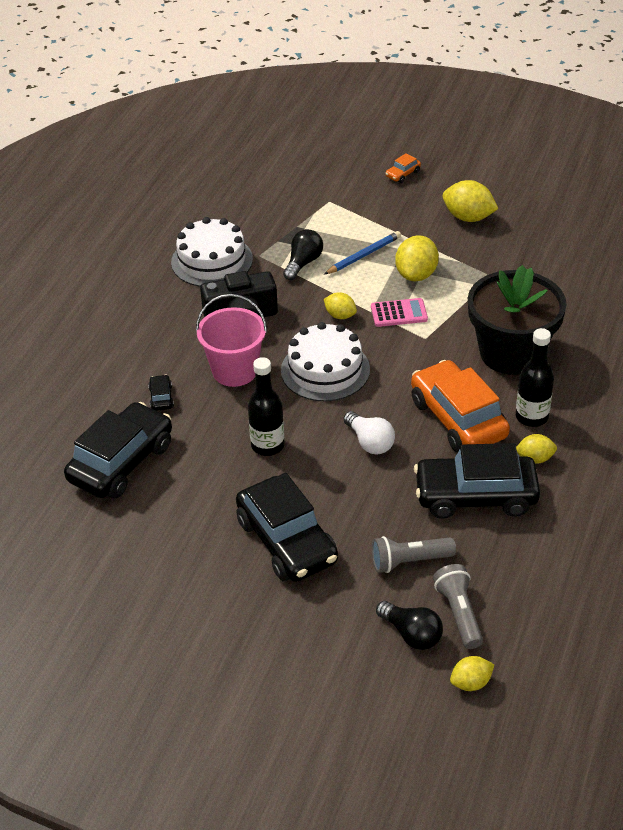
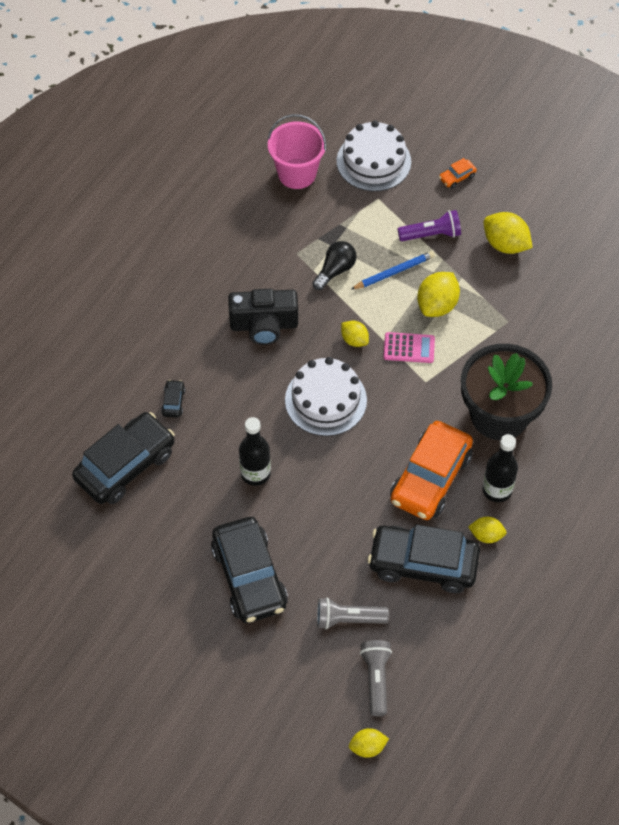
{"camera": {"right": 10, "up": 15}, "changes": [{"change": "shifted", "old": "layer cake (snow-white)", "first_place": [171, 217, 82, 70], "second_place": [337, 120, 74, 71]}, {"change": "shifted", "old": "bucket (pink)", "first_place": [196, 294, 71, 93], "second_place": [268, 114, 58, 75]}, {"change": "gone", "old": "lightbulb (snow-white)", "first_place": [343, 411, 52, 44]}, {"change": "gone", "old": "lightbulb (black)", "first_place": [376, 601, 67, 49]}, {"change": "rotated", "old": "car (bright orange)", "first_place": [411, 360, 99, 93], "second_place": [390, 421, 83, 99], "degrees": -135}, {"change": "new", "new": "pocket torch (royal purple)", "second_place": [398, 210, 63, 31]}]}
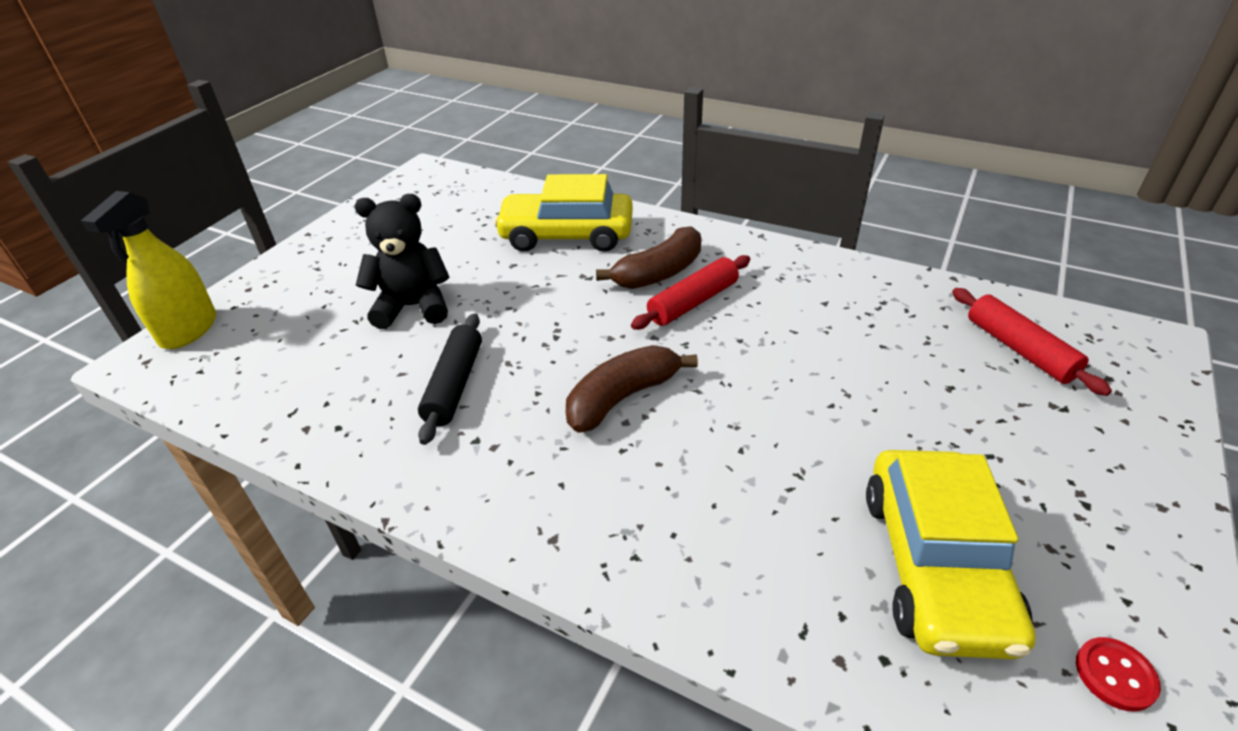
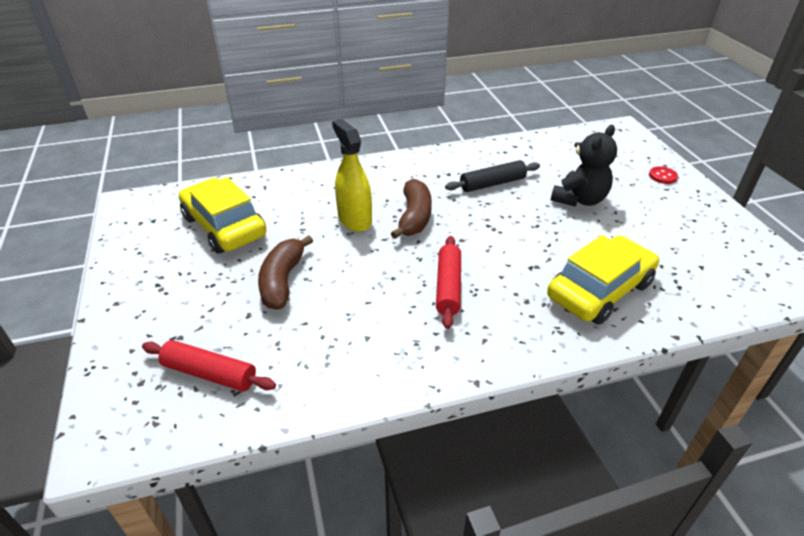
{"camera": {"right": 135, "up": 0}, "changes": [{"change": "shifted", "old": "spray bottle (bright yellow)", "first_place": [81, 191, 135, 158], "second_place": [332, 119, 40, 113]}, {"change": "rotated", "old": "pastry roller (black)", "first_place": [418, 313, 64, 132], "second_place": [445, 160, 95, 32], "degrees": -75}, {"change": "shifted", "old": "banana (dark brown)", "first_place": [596, 226, 106, 63], "second_place": [258, 235, 55, 75]}, {"change": "shifted", "old": "button (scarlet)", "first_place": [1076, 637, 85, 74], "second_place": [649, 166, 29, 18]}]}
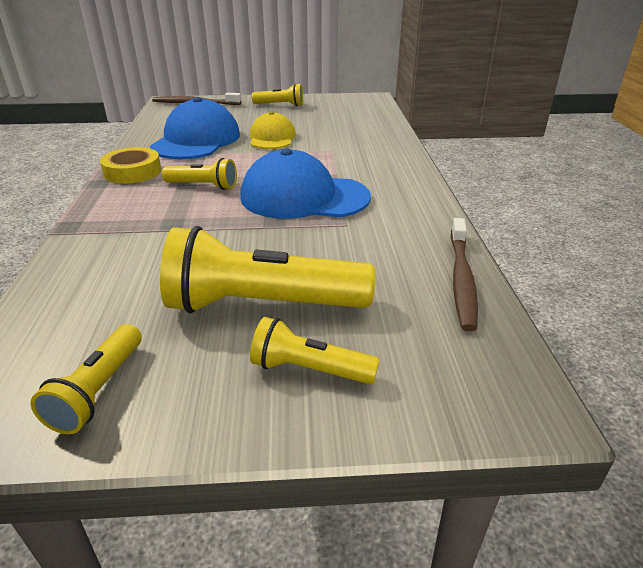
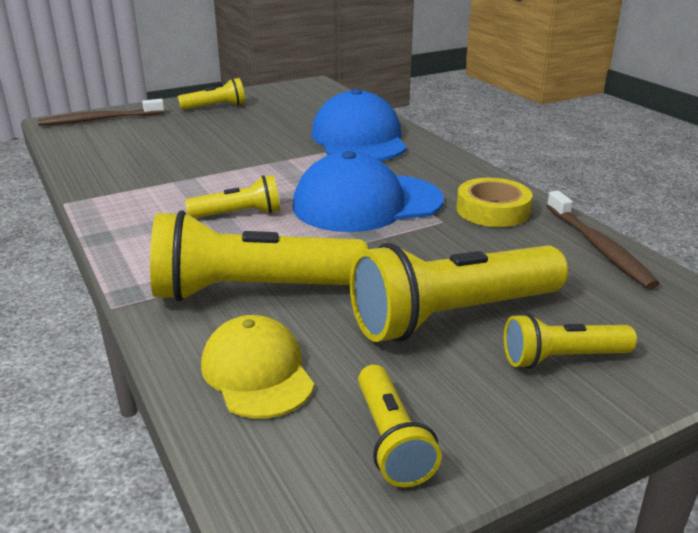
{"camera": {"right": -25, "up": -5}, "changes": [{"change": "shifted", "old": "sticky tape (bright yellow)", "first_place": [100, 147, 61, 37], "second_place": [456, 178, 76, 49]}, {"change": "shifted", "old": "cap (blue)", "first_place": [150, 97, 90, 62], "second_place": [312, 89, 95, 72]}, {"change": "shifted", "old": "cap (bright yellow)", "first_place": [250, 112, 46, 37], "second_place": [201, 315, 113, 104]}, {"change": "new", "new": "pocket torch (bright yellow)", "second_place": [150, 210, 218, 92]}]}
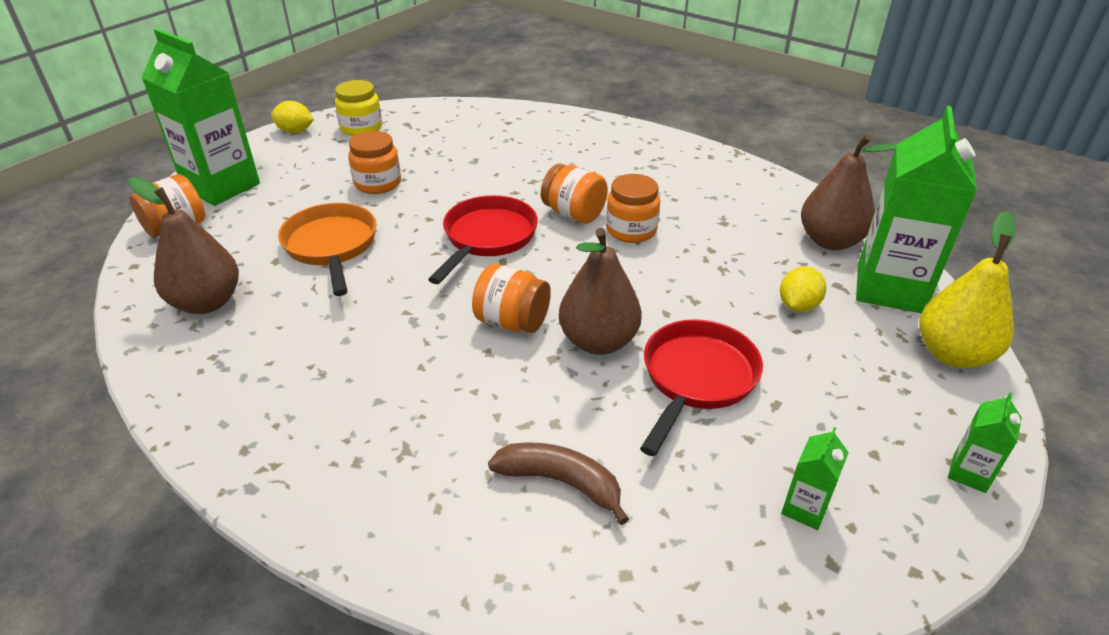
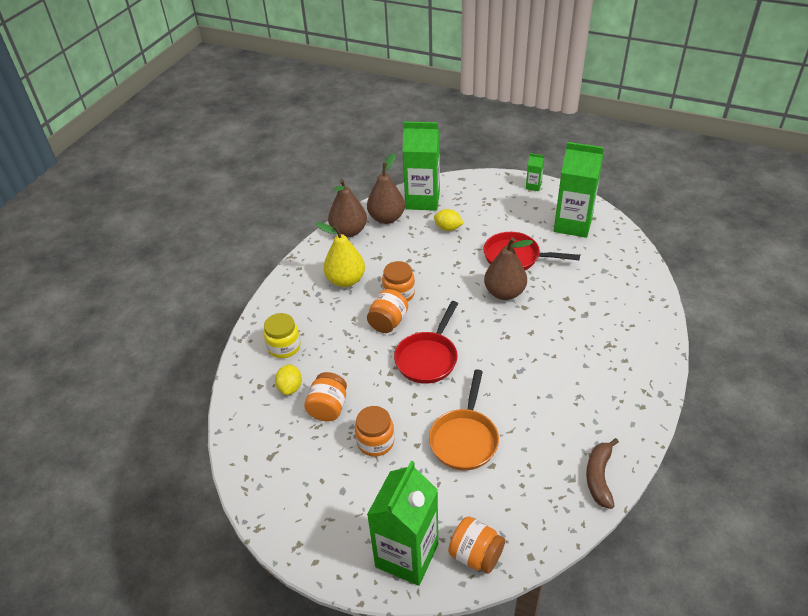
{"camera": {"right": -100, "up": 5}, "changes": [{"change": "shifted", "old": "toy pear (dark brown)", "first_place": [129, 177, 110, 137], "second_place": [328, 179, 39, 58]}, {"change": "shifted", "old": "toy lemon (bright yellow)", "first_place": [271, 101, 43, 32], "second_place": [275, 364, 27, 31]}, {"change": "rotated", "old": "pan (bright orange)", "first_place": [278, 203, 99, 93], "second_place": [429, 370, 70, 100], "degrees": -45}, {"change": "shifted", "old": "preserve jar (bright yellow)", "first_place": [335, 80, 47, 56], "second_place": [263, 313, 38, 45]}, {"change": "rotated", "old": "pan (scarlet)", "first_place": [428, 195, 110, 89], "second_place": [394, 301, 64, 83], "degrees": -75}, {"change": "shifted", "old": "preserve jar (bright orange)", "first_place": [472, 264, 79, 69], "second_place": [304, 372, 43, 49]}, {"change": "shifted", "old": "banana (dark brown)", "first_place": [488, 442, 141, 83], "second_place": [586, 438, 33, 71]}, {"change": "scaled", "old": "milk carton (green)", "first_place": [781, 427, 68, 103], "second_place": [554, 142, 50, 96], "factor": 2.33}, {"change": "shifted", "old": "toy pear (bright yellow)", "first_place": [919, 211, 97, 157], "second_place": [316, 222, 49, 65]}]}
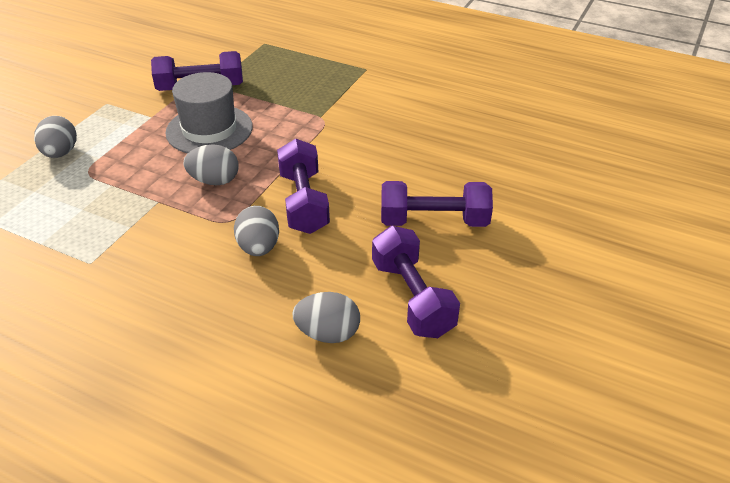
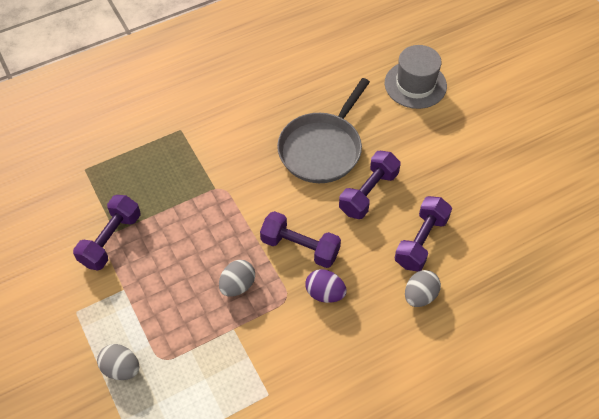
{"camera": {"right": -55, "up": 15}, "changes": [{"change": "shifted", "old": "tall hat (ash-grey)", "first_place": [165, 72, 88, 81], "second_place": [385, 45, 62, 64]}, {"change": "repainted", "old": "toy egg (ash-grey)", "new": "toy egg (royal purple)", "first_place": [234, 206, 45, 50], "second_place": [305, 269, 42, 34]}, {"change": "rotated", "old": "hand weight (royal purple)", "first_place": [372, 226, 88, 112], "second_place": [395, 196, 57, 76], "degrees": -75}, {"change": "new", "new": "pan (ash-grey)", "second_place": [277, 78, 93, 105]}]}
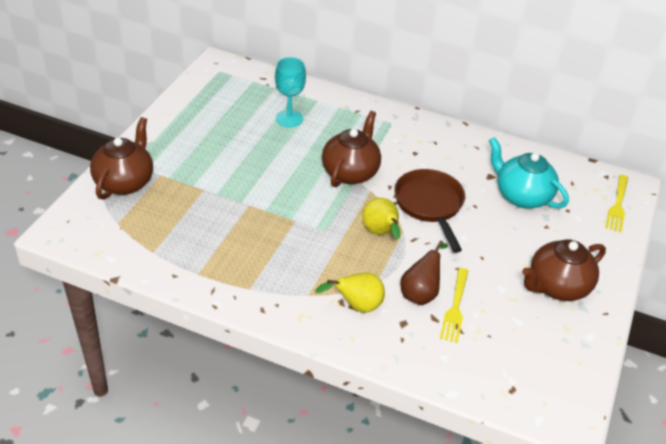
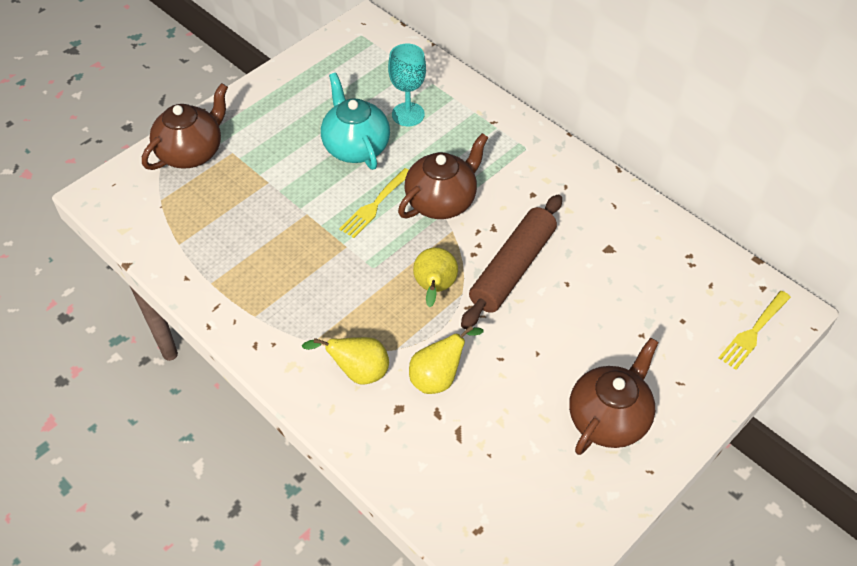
{"camera": {"right": 25, "up": 10}, "changes": [{"change": "swapped", "old": "pan (dark brown)", "new": "pastry roller (dark brown)", "first_place": [394, 169, 71, 84], "second_place": [461, 194, 101, 135]}, {"change": "repainted", "old": "toy pear (dark brown)", "new": "toy pear (bright yellow)", "first_place": [400, 240, 48, 65], "second_place": [409, 325, 75, 69]}, {"change": "shifted", "old": "dinner fork (bright yellow)", "first_place": [440, 268, 28, 75], "second_place": [339, 168, 70, 70]}, {"change": "shifted", "old": "tea pot (turquoise)", "first_place": [489, 137, 80, 72], "second_place": [321, 73, 69, 97]}, {"change": "rotated", "old": "tea pot (dark brown)", "first_place": [522, 240, 84, 61], "second_place": [569, 338, 90, 117], "degrees": 135}]}
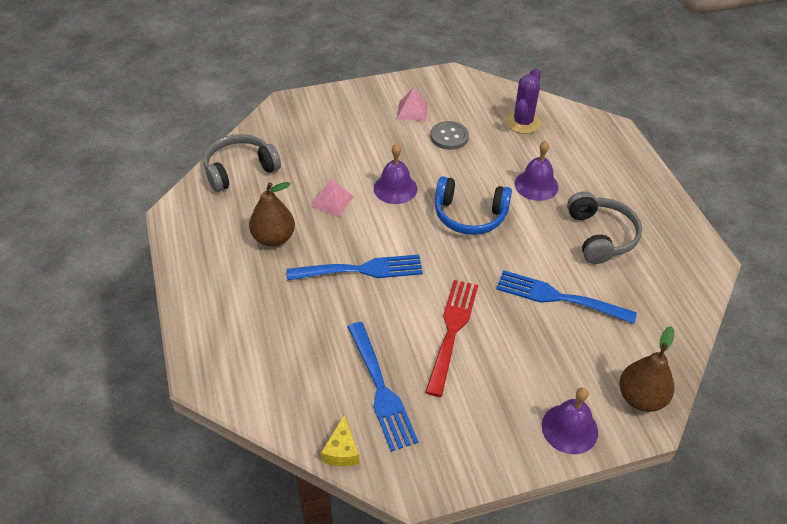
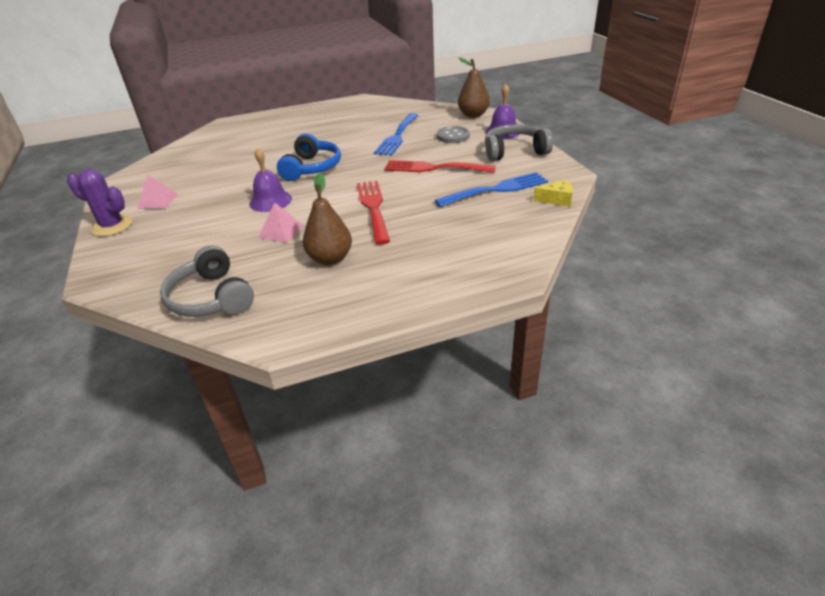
{"camera": {"right": -90, "up": -10}, "changes": [{"change": "repainted", "old": "dinner fork (blue)", "new": "dinner fork (scarlet)", "first_place": [287, 255, 136, 25], "second_place": [357, 181, 33, 64]}, {"change": "shifted", "old": "button (ash-grey)", "first_place": [431, 121, 38, 29], "second_place": [437, 126, 33, 17]}, {"change": "shifted", "old": "prickly plant (royal purple)", "first_place": [505, 68, 36, 66], "second_place": [67, 169, 65, 67]}, {"change": "gone", "old": "hand bell (royal purple)", "first_place": [515, 141, 44, 60]}, {"change": "shifted", "old": "over-ear headphones (ash-grey)", "first_place": [567, 191, 75, 73], "second_place": [485, 124, 68, 37]}]}
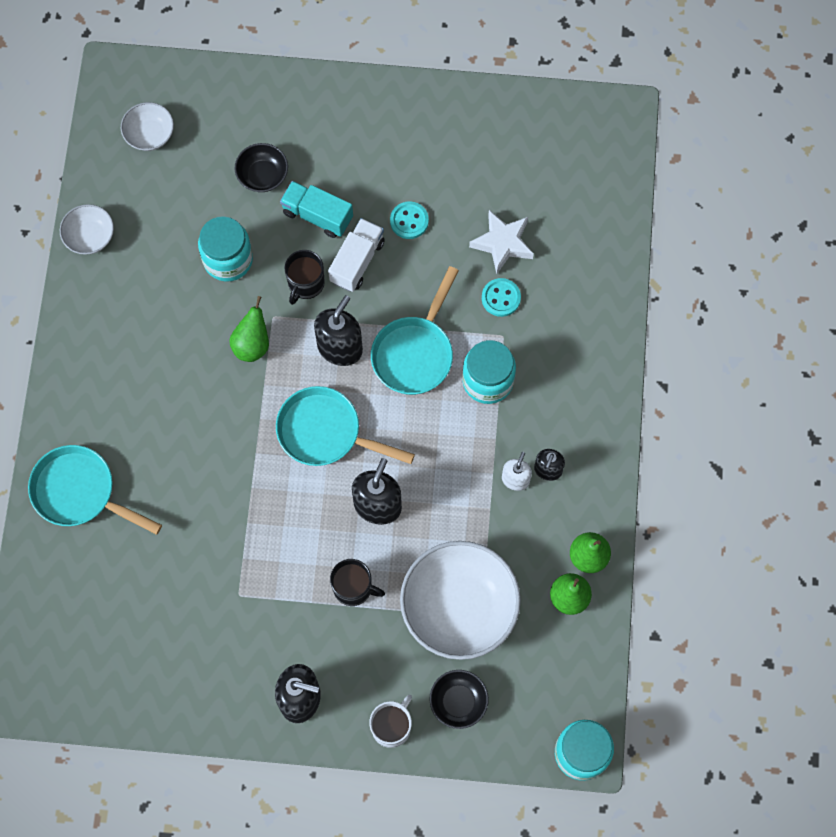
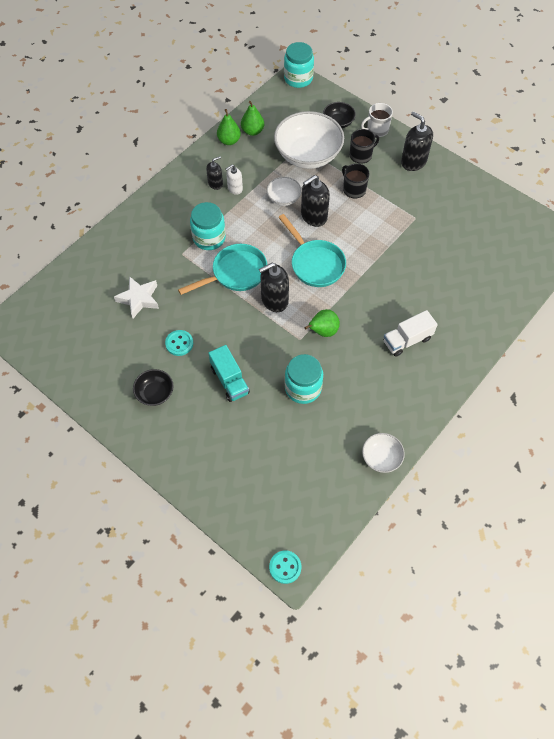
{"camera": {"right": -145, "up": -10}, "changes": [{"change": "gone", "old": "pan (turquoise)", "first_place": [28, 445, 134, 90]}, {"change": "shifted", "old": "bowl (snow-white)", "first_place": [121, 102, 53, 49], "second_place": [267, 177, 35, 29]}, {"change": "shifted", "old": "bowl (black)", "first_place": [235, 143, 53, 49], "second_place": [133, 369, 40, 37]}, {"change": "shifted", "old": "coffee mug (black)", "first_place": [284, 250, 41, 55], "second_place": [350, 129, 29, 35]}, {"change": "shifted", "old": "truck (snow-white)", "first_place": [328, 218, 57, 74], "second_place": [384, 310, 54, 47]}, {"change": "shifted", "old": "button (turquoise)", "first_place": [482, 278, 39, 39], "second_place": [269, 550, 32, 34]}]}
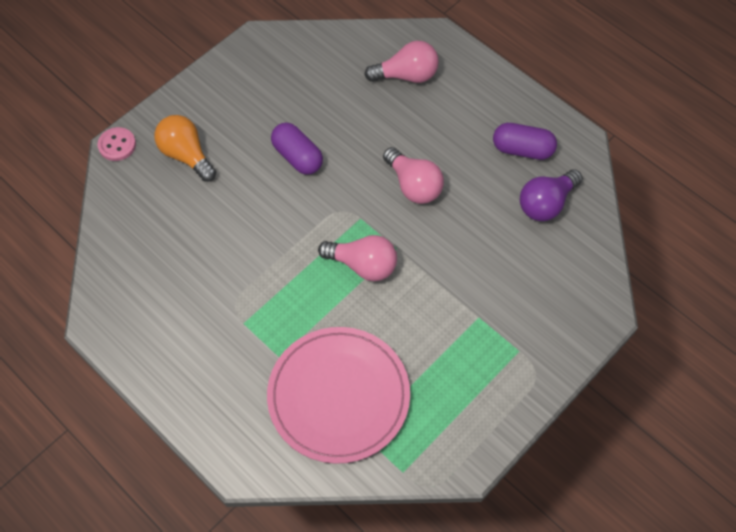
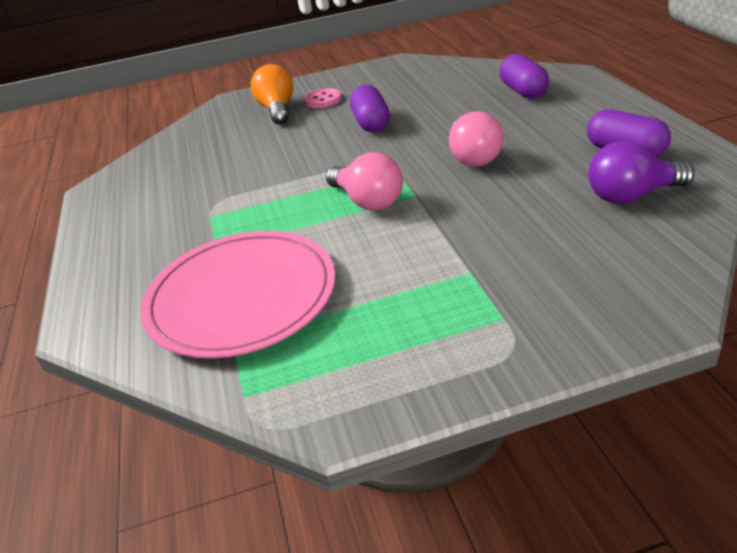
{"camera": {"right": 35, "up": -25}, "changes": [{"change": "shifted", "old": "button (pink)", "first_place": [97, 127, 39, 34], "second_place": [305, 88, 37, 20]}, {"change": "swapped", "old": "lightbulb (pink)", "new": "pill shape (royal purple)", "first_place": [364, 41, 75, 42], "second_place": [499, 54, 50, 45]}]}
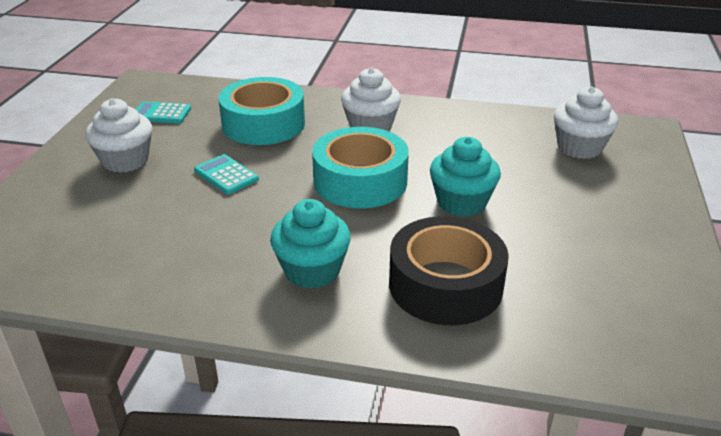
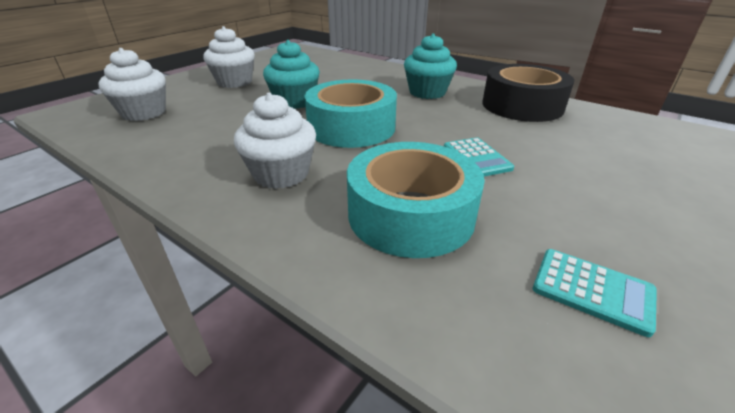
{"camera": {"right": -155, "up": 0}, "changes": [{"change": "shifted", "old": "fairy cake (snow-white)", "first_place": [86, 98, 66, 75], "second_place": [203, 26, 52, 62]}, {"change": "shifted", "old": "sticky tape (black)", "first_place": [389, 216, 120, 109], "second_place": [482, 64, 92, 58]}]}
